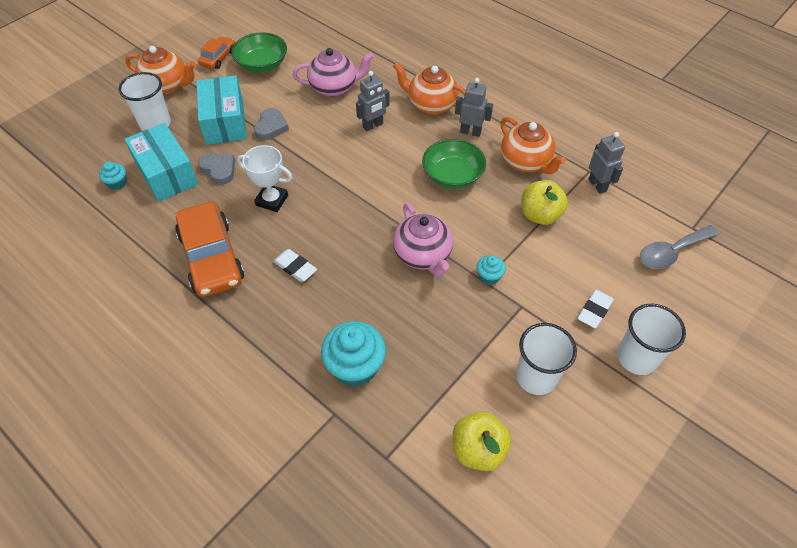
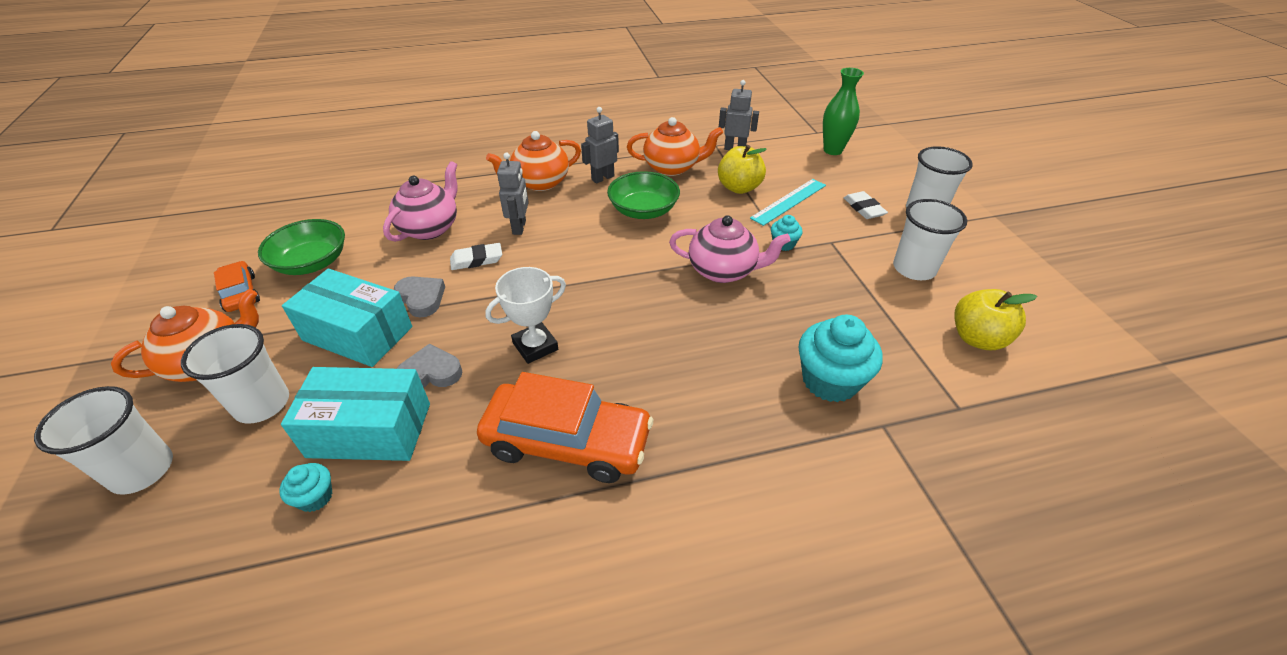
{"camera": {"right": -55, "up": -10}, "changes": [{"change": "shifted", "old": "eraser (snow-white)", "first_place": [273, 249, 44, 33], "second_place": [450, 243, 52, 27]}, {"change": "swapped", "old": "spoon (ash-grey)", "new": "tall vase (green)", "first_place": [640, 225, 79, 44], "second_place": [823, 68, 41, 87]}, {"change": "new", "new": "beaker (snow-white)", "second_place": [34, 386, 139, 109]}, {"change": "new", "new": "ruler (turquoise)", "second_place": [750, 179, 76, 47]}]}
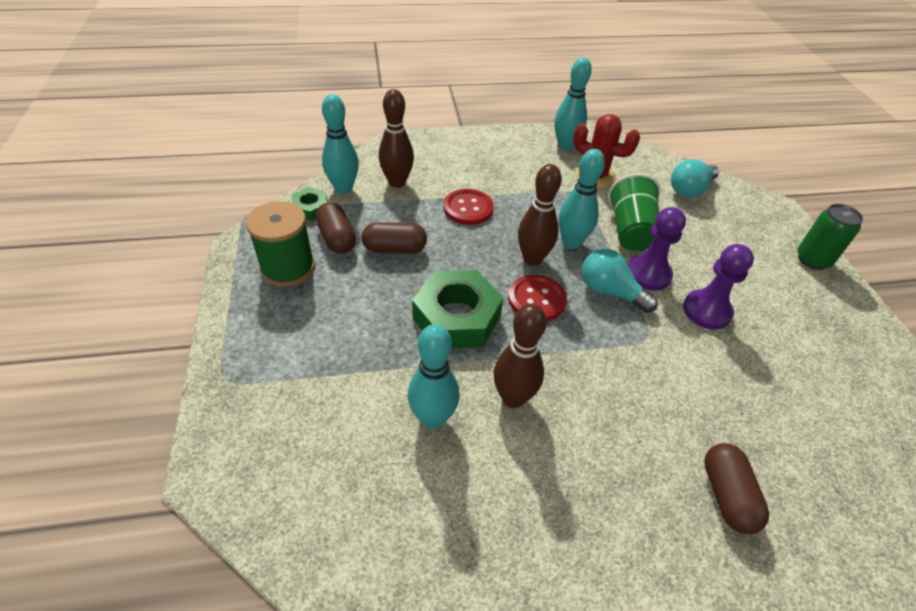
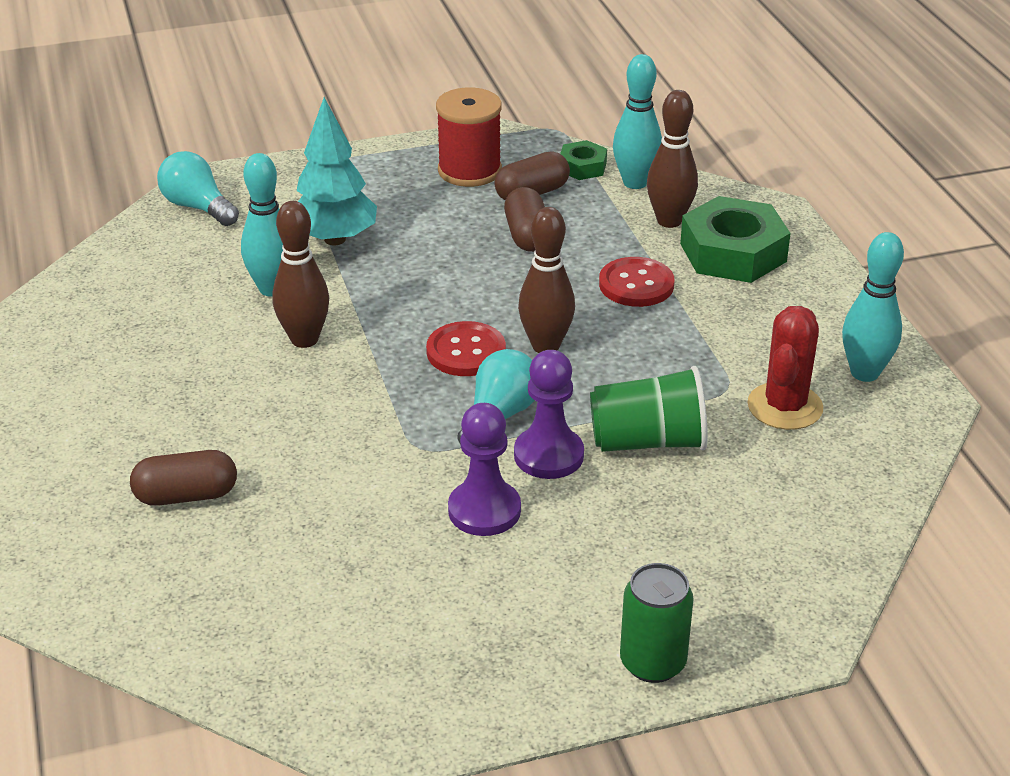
{"camera": {"right": 85, "up": -10}, "changes": [{"change": "repainted", "old": "bobbin (green)", "new": "bobbin (scarlet)", "first_place": [246, 201, 69, 86], "second_place": [436, 87, 66, 100]}, {"change": "shifted", "old": "hexagon nut (green)", "first_place": [412, 270, 92, 78], "second_place": [680, 196, 111, 87]}, {"change": "gone", "old": "tenpin (turquoise)", "first_place": [559, 149, 46, 100]}, {"change": "shifted", "old": "lightbulb (turquoise)", "first_place": [671, 159, 48, 38], "second_place": [157, 151, 82, 75]}, {"change": "new", "new": "fir tree (turquoise)", "second_place": [297, 97, 80, 148]}]}
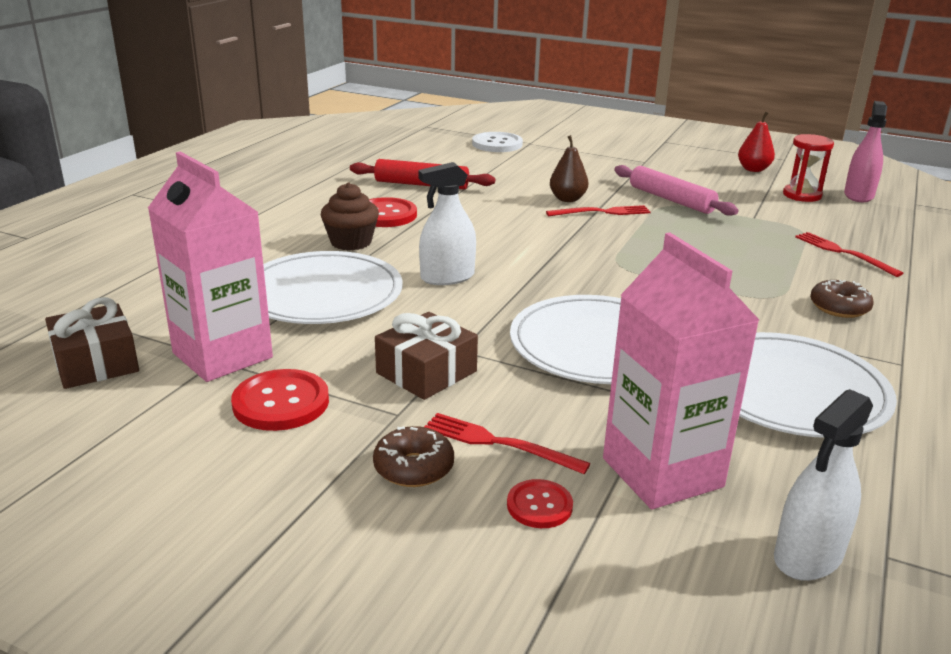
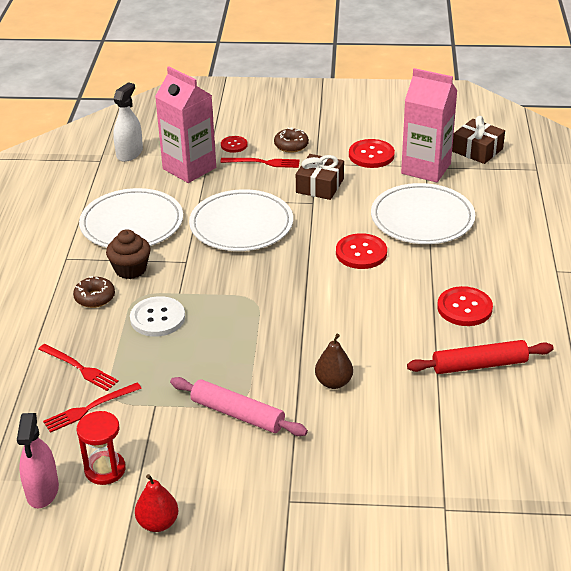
{"camera": {"right": 160, "up": 10}, "changes": [{"change": "shifted", "old": "fairy cake (dark brown)", "first_place": [321, 183, 58, 67], "second_place": [106, 229, 45, 50]}, {"change": "swapped", "old": "spray bottle (snow-white)", "new": "button (scarlet)", "first_place": [418, 162, 58, 123], "second_place": [336, 233, 51, 36]}, {"change": "shifted", "old": "button (snow-white)", "first_place": [472, 132, 51, 20], "second_place": [130, 296, 55, 41]}, {"change": "shifted", "old": "dinner fork (scarlet)", "first_place": [546, 205, 105, 11], "second_place": [43, 382, 99, 51]}]}
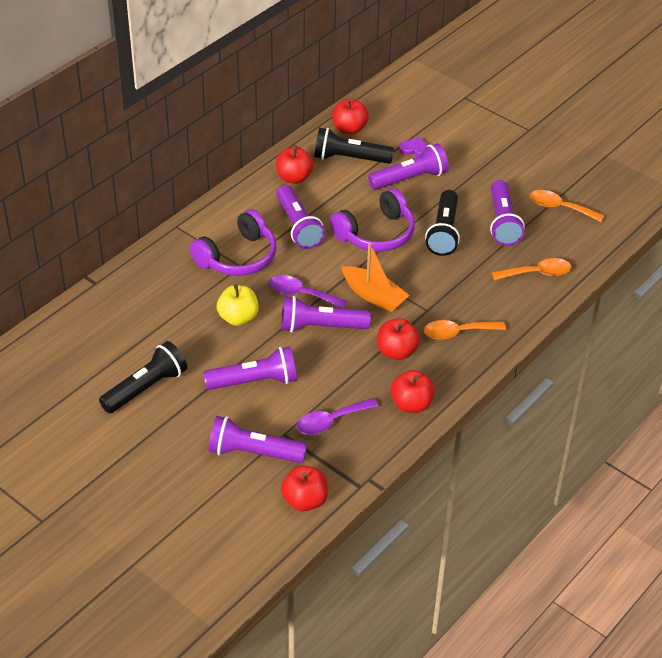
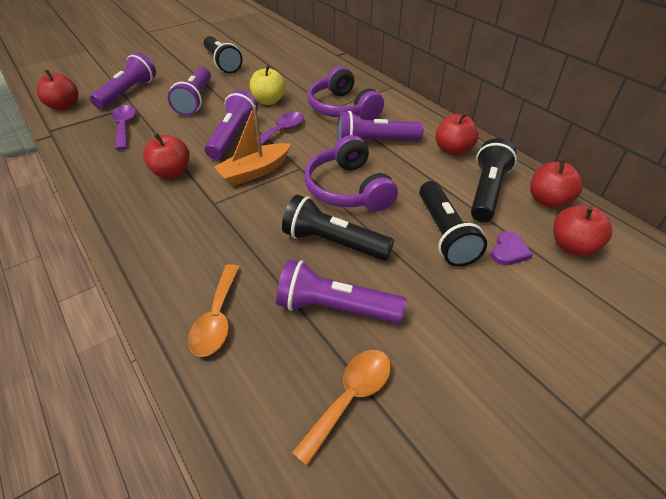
{"camera": {"right": 105, "up": 0}, "changes": [{"change": "repainted", "old": "pocket torch (royal purple)", "new": "pocket torch (black)", "first_place": [368, 143, 81, 47], "second_place": [419, 181, 68, 86]}, {"change": "shifted", "old": "apple (scarlet)", "first_place": [391, 370, 44, 43], "second_place": [553, 205, 59, 51]}, {"change": "gone", "old": "spoon (bright orange)", "first_place": [424, 320, 82, 20]}]}
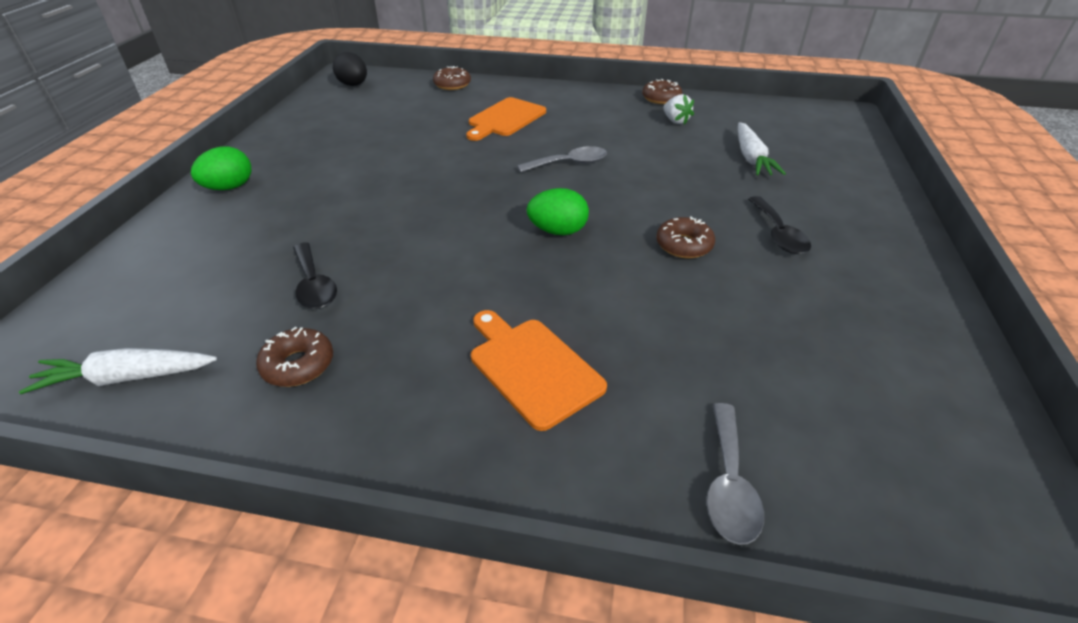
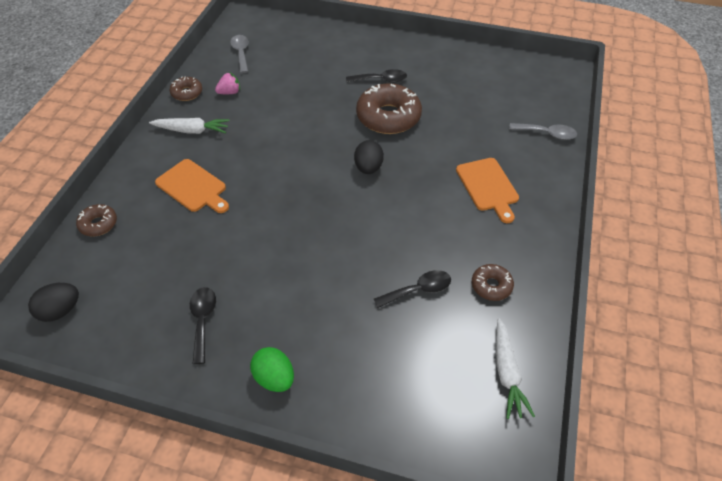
{"camera": {"right": -85, "up": 10}, "changes": [{"change": "rotated", "old": "chopping board (bright orange)", "first_place": [471, 310, 136, 121], "second_place": [456, 158, 63, 65], "degrees": -75}, {"change": "shifted", "old": "spoon (ash-grey)", "first_place": [517, 146, 90, 26], "second_place": [230, 35, 19, 38]}, {"change": "repainted", "old": "toy egg (green)", "new": "toy egg (black)", "first_place": [527, 188, 62, 47], "second_place": [354, 140, 30, 34]}, {"change": "scaled", "old": "glazed donut (dark brown)", "first_place": [656, 216, 59, 42], "second_place": [356, 83, 66, 51], "factor": 1.96}, {"change": "repainted", "old": "toy strawberry (snow-white)", "new": "toy strawberry (pink)", "first_place": [663, 94, 31, 31], "second_place": [215, 72, 25, 22]}, {"change": "shifted", "old": "root vegetable (snow-white)", "first_place": [738, 122, 48, 53], "second_place": [149, 118, 81, 16]}, {"change": "new", "new": "spoon (black)", "second_place": [190, 287, 26, 77]}]}
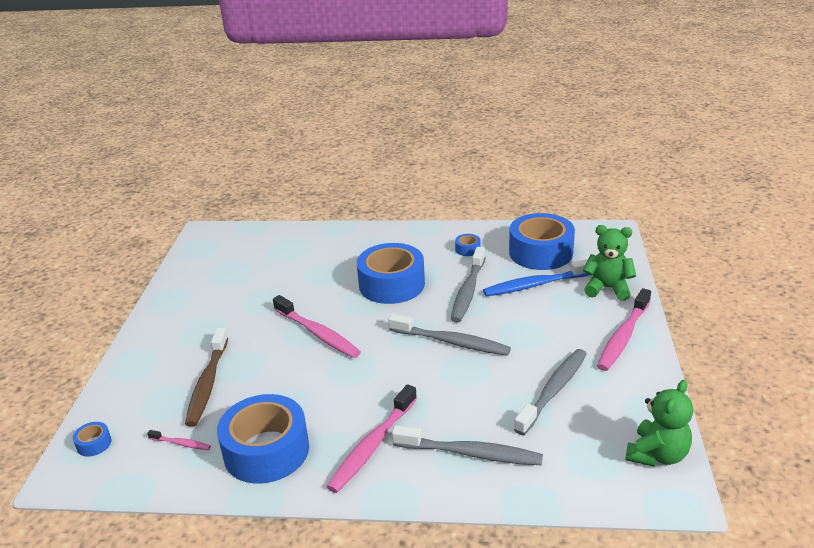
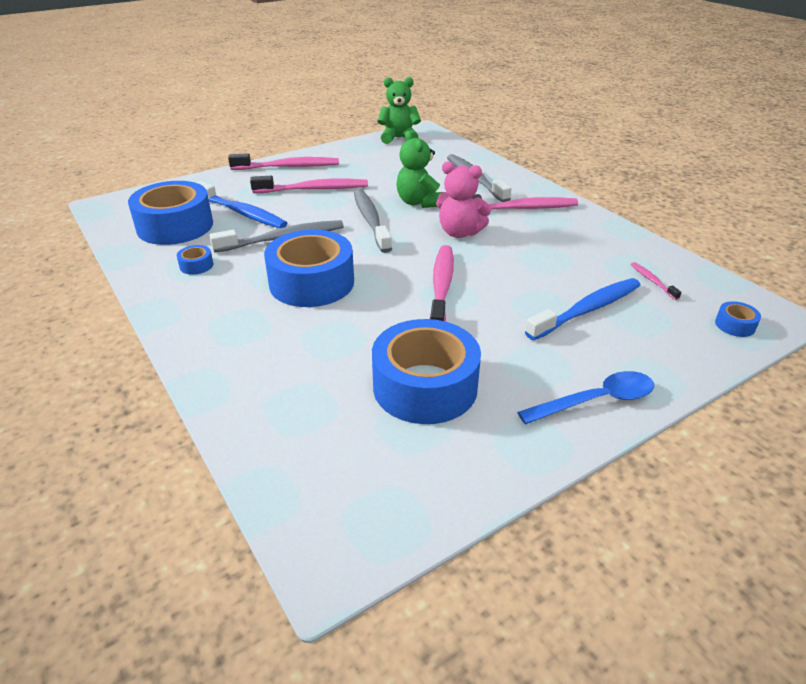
{"camera": {"right": -130, "up": 5}, "changes": [{"change": "repainted", "old": "toothbrush (dark brown)", "new": "toothbrush (blue)", "first_place": [185, 328, 43, 99], "second_place": [525, 278, 115, 62]}, {"change": "shifted", "old": "sticky tape (blue)", "first_place": [217, 394, 92, 90], "second_place": [372, 319, 109, 105]}, {"change": "gone", "old": "toothbrush (ash-grey)", "first_place": [514, 349, 73, 86]}, {"change": "shifted", "old": "teddy (green)", "first_place": [583, 225, 53, 76], "second_place": [396, 131, 46, 77]}, {"change": "new", "new": "toothbrush (pink)", "second_place": [250, 176, 118, 17]}, {"change": "new", "new": "teddy (pink)", "second_place": [436, 161, 56, 77]}, {"change": "new", "new": "spoon (blue)", "second_place": [517, 371, 137, 53]}]}
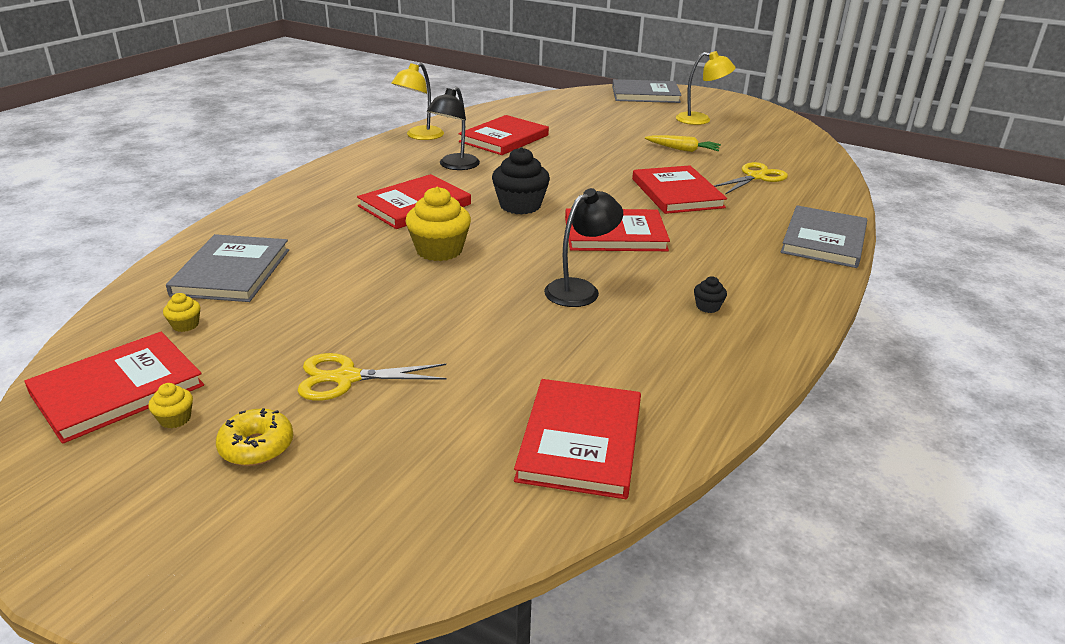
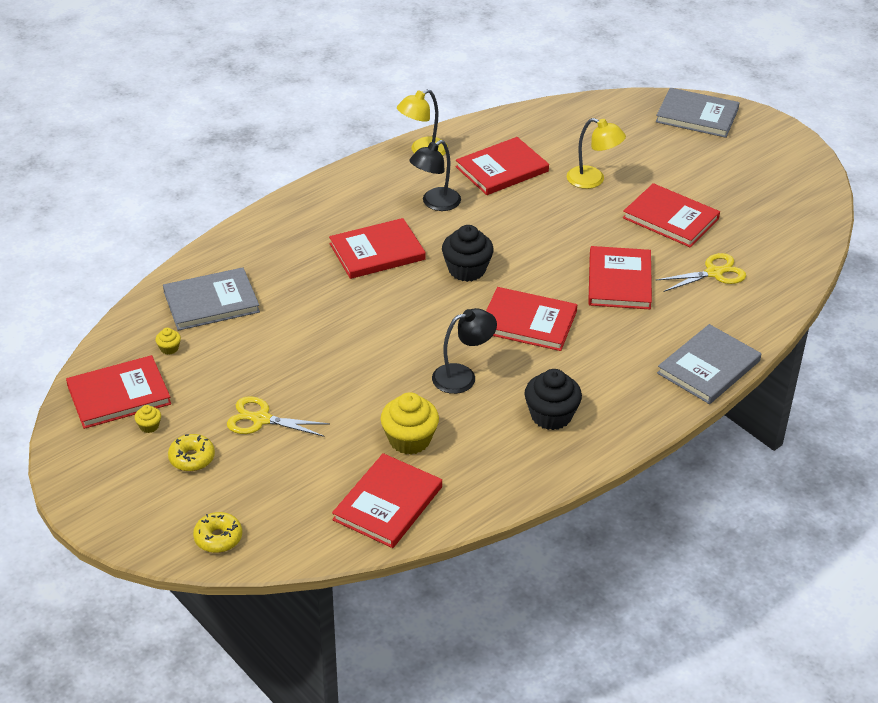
{"camera": {"right": 20, "up": 10}, "changes": [{"change": "rotated", "old": "hardcover (ash-grey)", "first_place": [166, 234, 123, 68], "second_place": [163, 267, 97, 64], "degrees": 45}, {"change": "shifted", "old": "fairy cake (bright yellow)", "first_place": [405, 187, 66, 74], "second_place": [381, 392, 58, 63]}, {"change": "swapped", "old": "root vegetable (bright yellow)", "new": "hardcover (scarlet)", "first_place": [645, 135, 76, 17], "second_place": [623, 183, 97, 64]}, {"change": "shifted", "old": "reading lamp (bright yellow)", "first_place": [676, 51, 60, 74], "second_place": [567, 118, 59, 71]}, {"change": "scaled", "old": "fairy cake (black)", "first_place": [694, 276, 33, 37], "second_place": [524, 369, 58, 61], "factor": 2.18}, {"change": "new", "new": "glazed donut (bright yellow)", "second_place": [193, 512, 49, 41]}]}
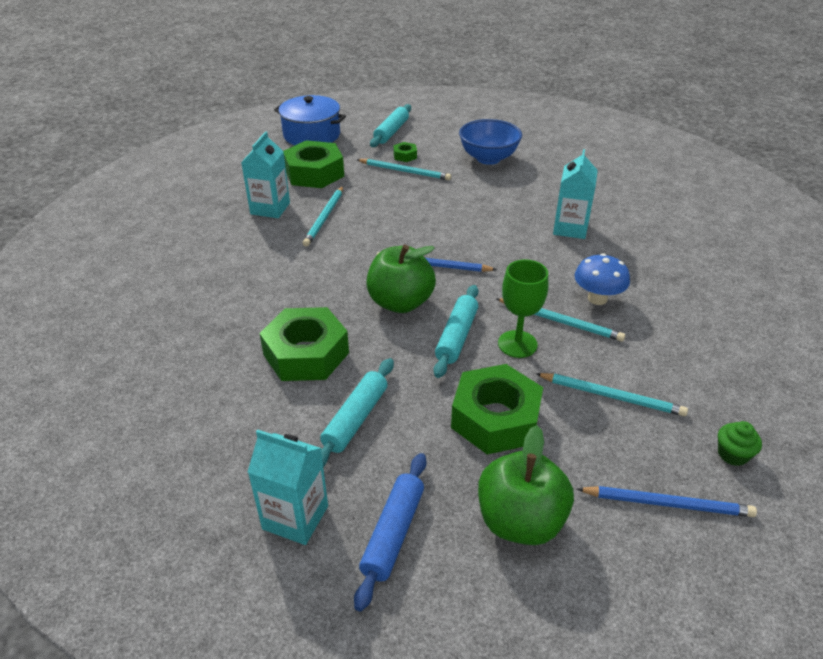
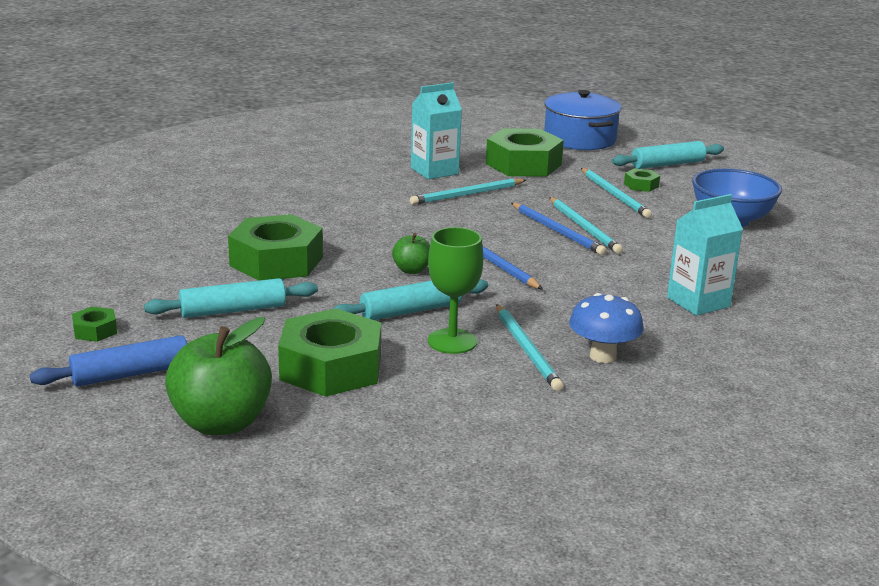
{"camera": {"right": 45, "up": -15}, "changes": [{"change": "swapped", "old": "milk carton (turquoise)", "new": "hexagon nut (green)", "first_place": [248, 429, 80, 116], "second_place": [72, 306, 45, 36]}, {"change": "scaled", "old": "apple (green)", "first_place": [366, 245, 70, 68], "second_place": [392, 233, 38, 41], "factor": 0.5}, {"change": "shifted", "old": "pencil (turquoise)", "first_place": [535, 373, 153, 43], "second_place": [549, 197, 74, 57]}, {"change": "shifted", "old": "pencil (blue)", "first_place": [577, 486, 180, 31], "second_place": [511, 203, 96, 52]}, {"change": "gone", "old": "fairy cake (green)", "first_place": [718, 421, 44, 45]}]}
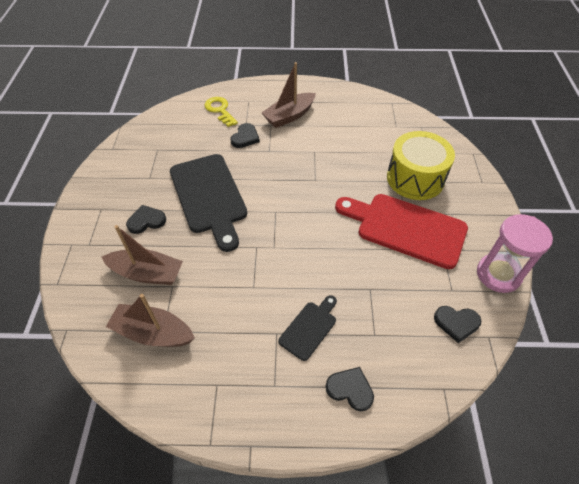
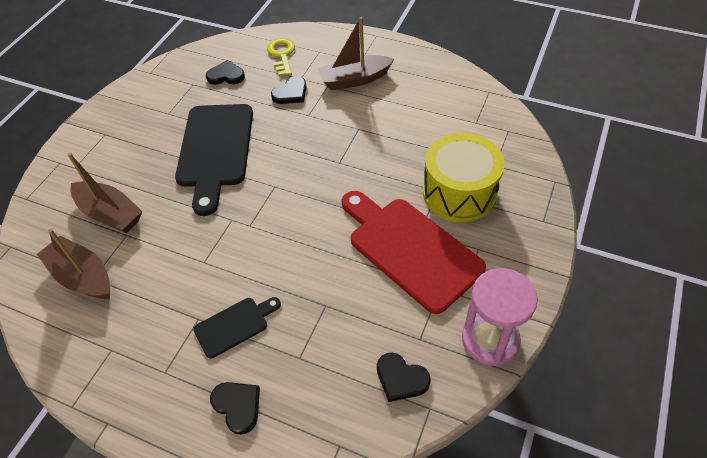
{"camera": {"right": 25, "up": 0}, "changes": [{"change": "shifted", "old": "heart shape (black)", "first_place": [126, 205, 40, 29], "second_place": [206, 60, 39, 25]}]}
